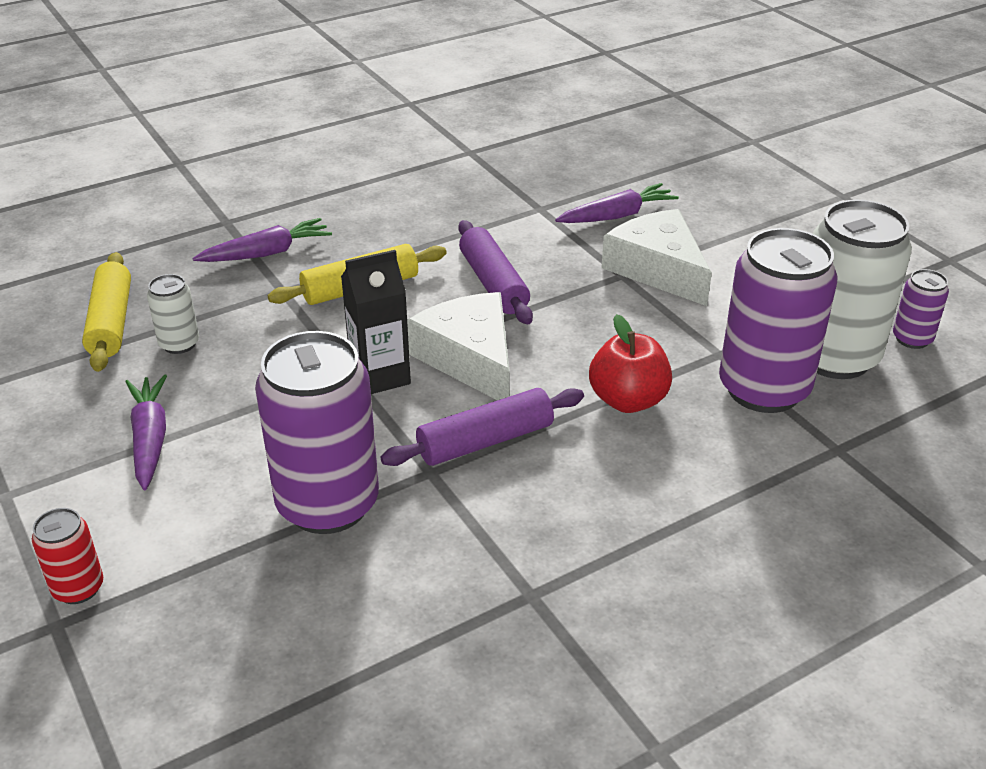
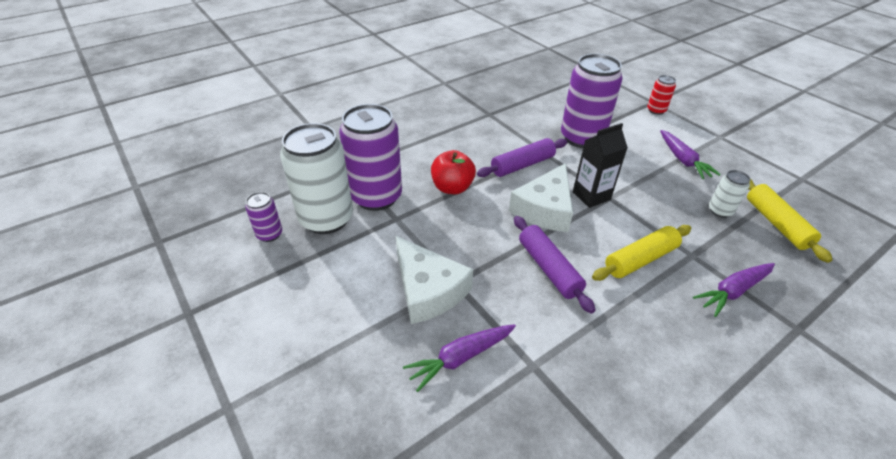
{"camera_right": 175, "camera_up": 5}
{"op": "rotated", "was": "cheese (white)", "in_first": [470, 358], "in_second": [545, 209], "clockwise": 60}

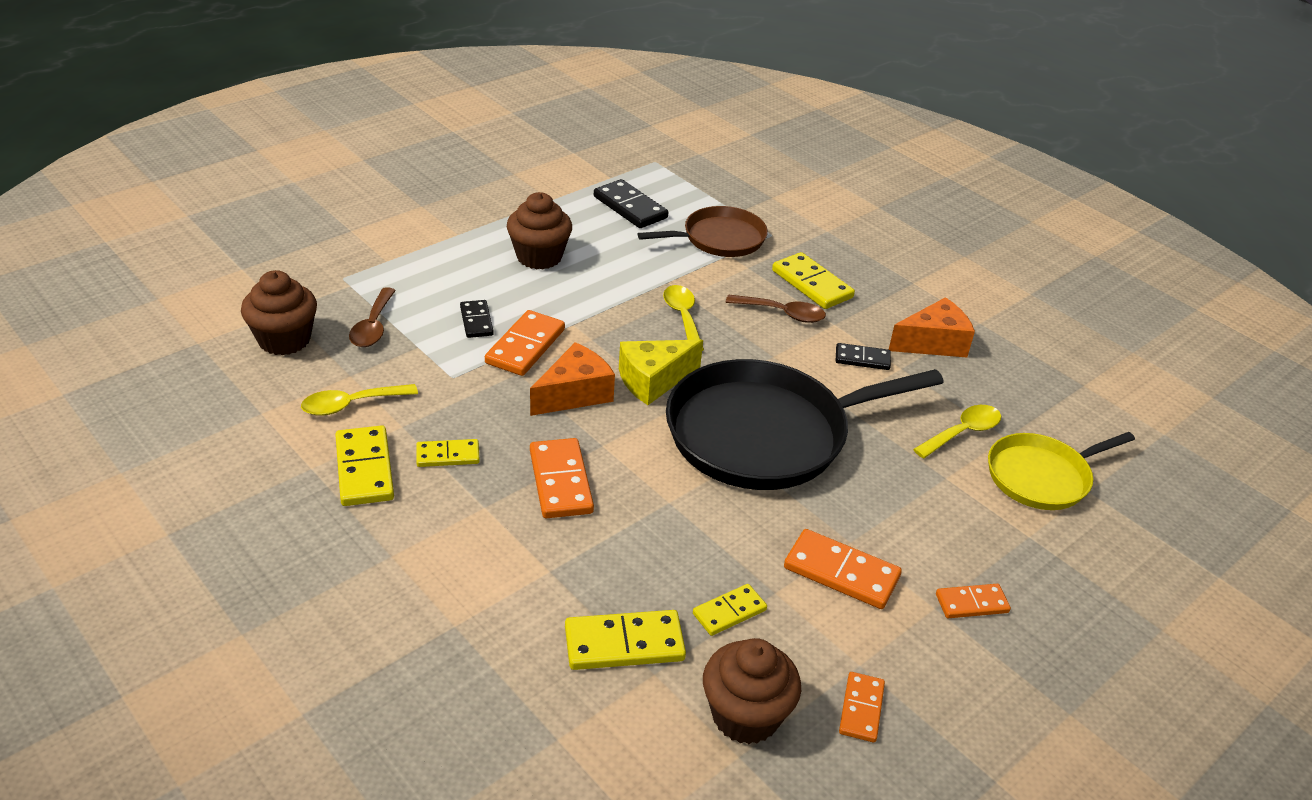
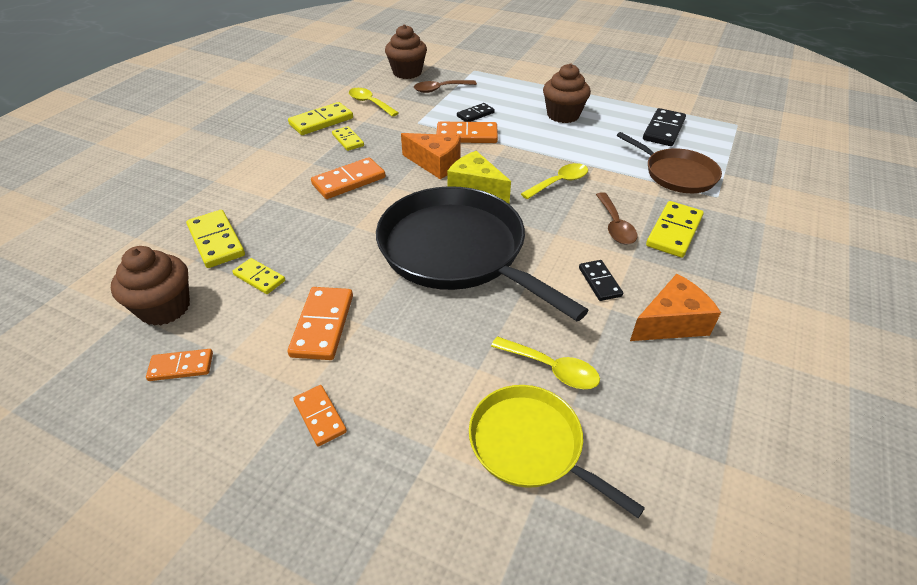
{"camera_right": 70, "camera_up": 5}
{"op": "rotated", "was": "cheese (orange)", "in_first": [933, 343], "in_second": [671, 322], "clockwise": -75}

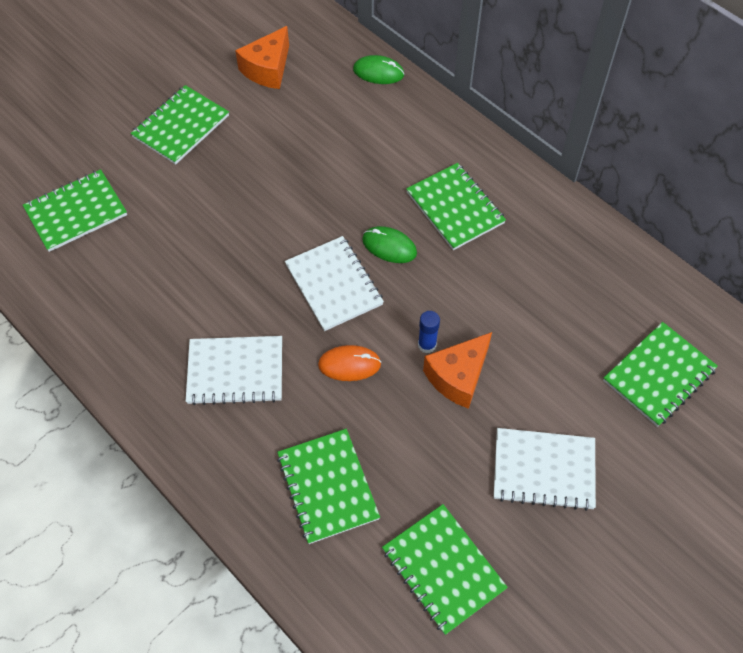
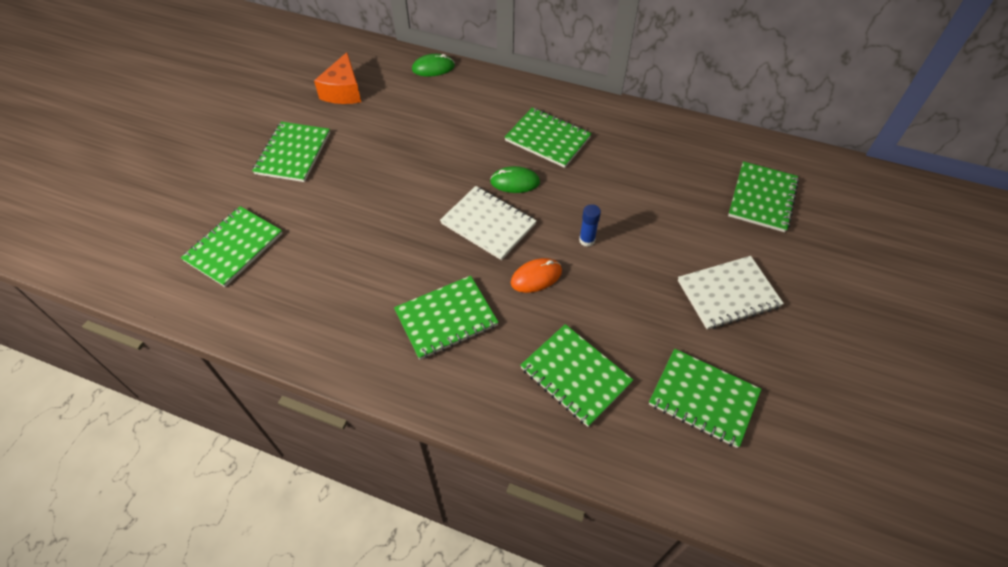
{"camera_right": -25, "camera_up": -5}
{"op": "gone", "was": "cheese (orange)", "in_first": [458, 377]}
{"op": "repainted", "was": "notebook (white)", "now": "notebook (green)", "in_first": [235, 372], "in_second": [446, 318]}

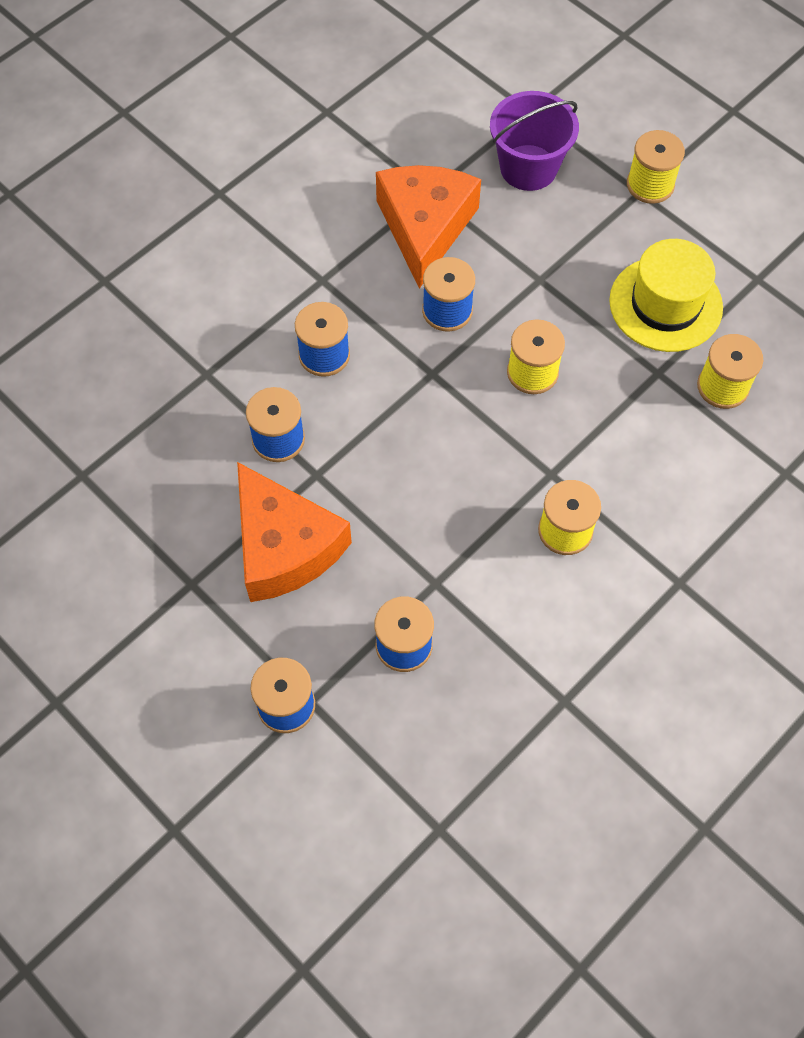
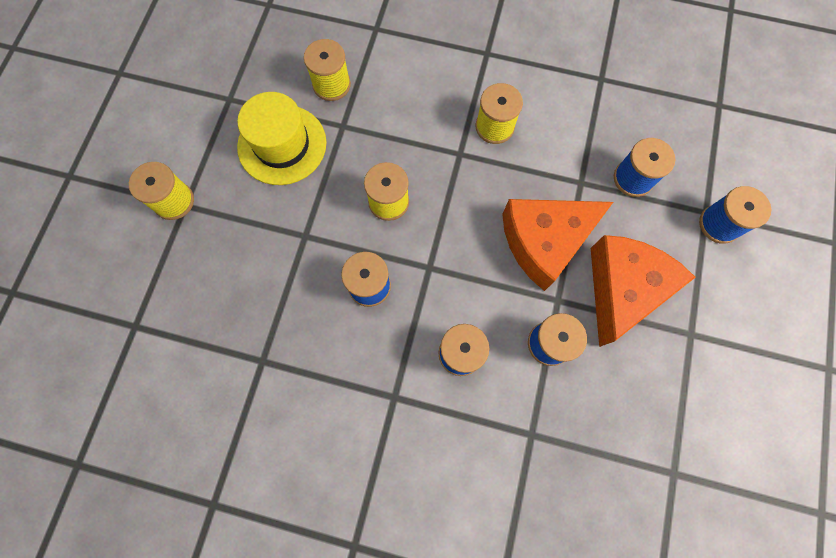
{"camera_right": -120, "camera_up": 10}
{"op": "gone", "was": "bucket (purple)", "in_first": [528, 168]}
{"op": "shifted", "was": "cheese (orange)", "in_first": [425, 227], "in_second": [545, 241]}

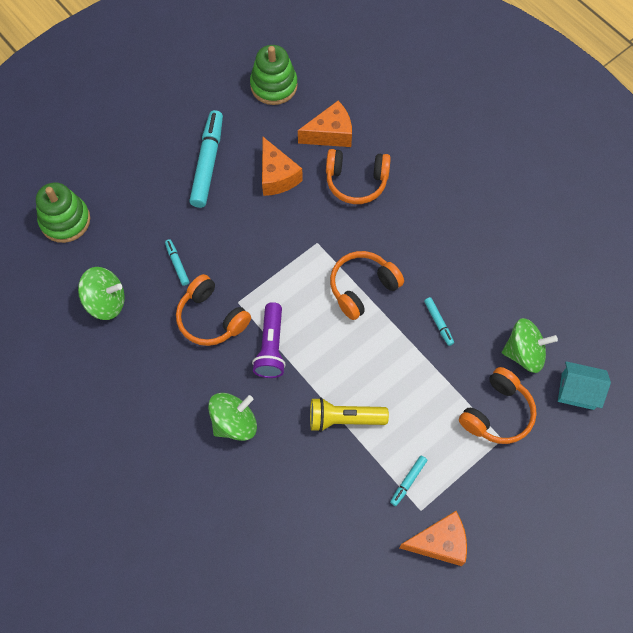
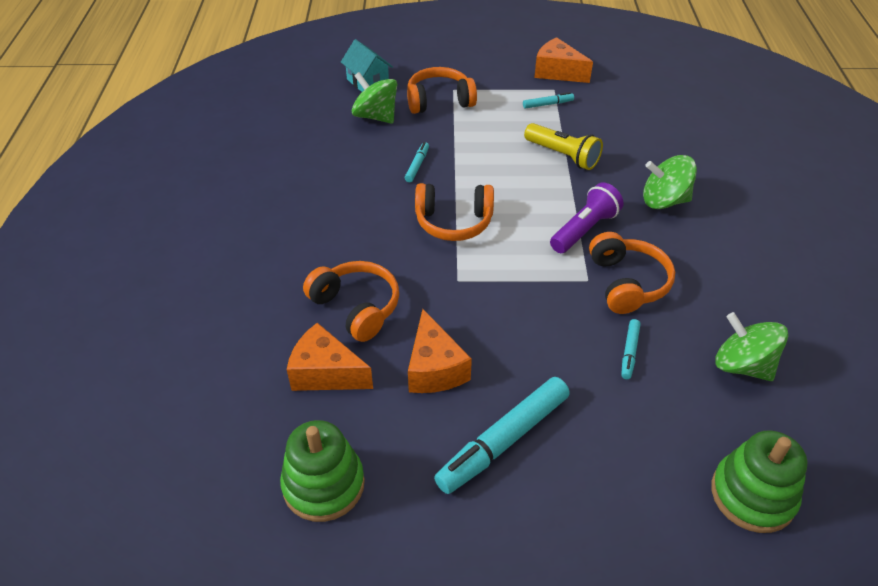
{"camera_right": -140, "camera_up": -20}
{"op": "rotated", "was": "cheese (orange)", "in_first": [277, 176], "in_second": [434, 368], "clockwise": 150}

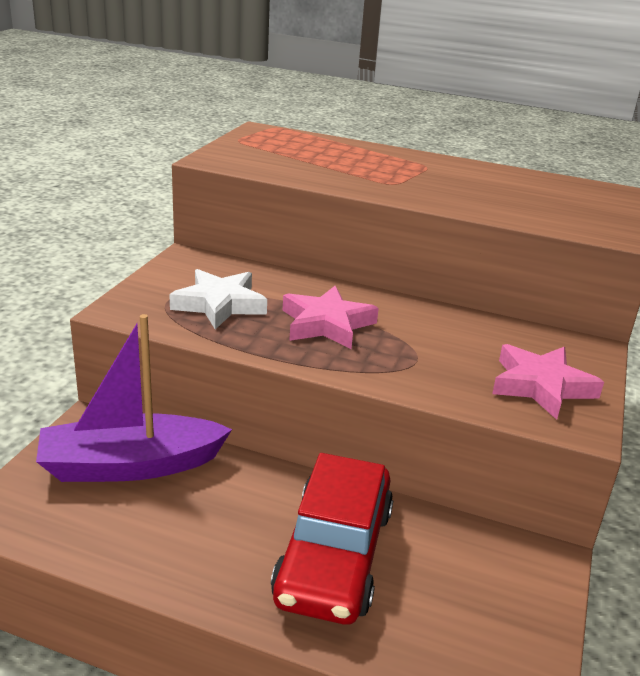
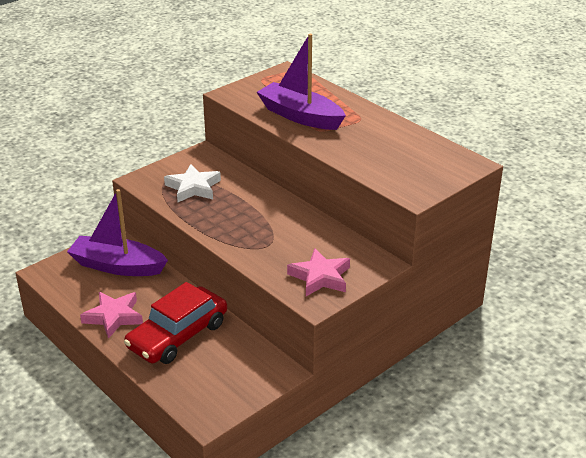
{"camera_right": 30, "camera_up": 5}
{"op": "new", "now": "boat (purple)", "in_second": [300, 116]}
{"op": "shifted", "was": "star (pink)", "in_first": [327, 324], "in_second": [114, 317]}

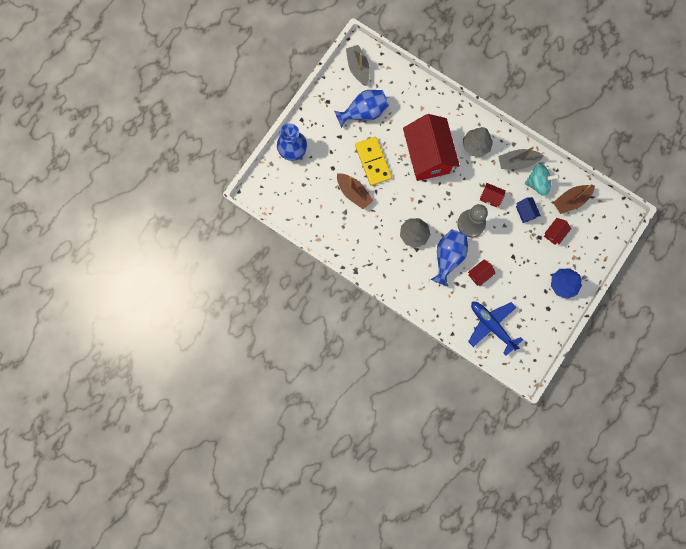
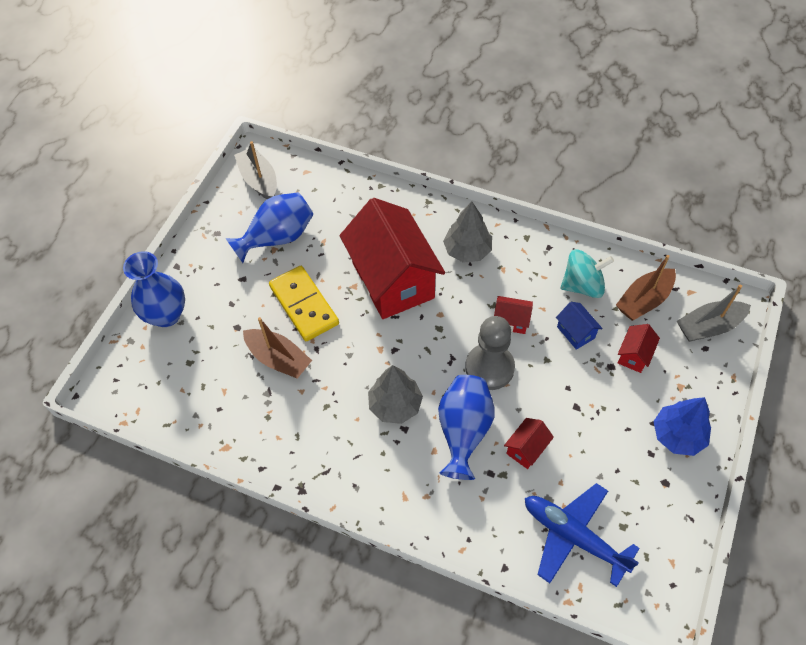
{"camera_right": -10, "camera_up": -20}
{"op": "shifted", "was": "boat (grey)", "in_first": [517, 162], "in_second": [708, 327]}

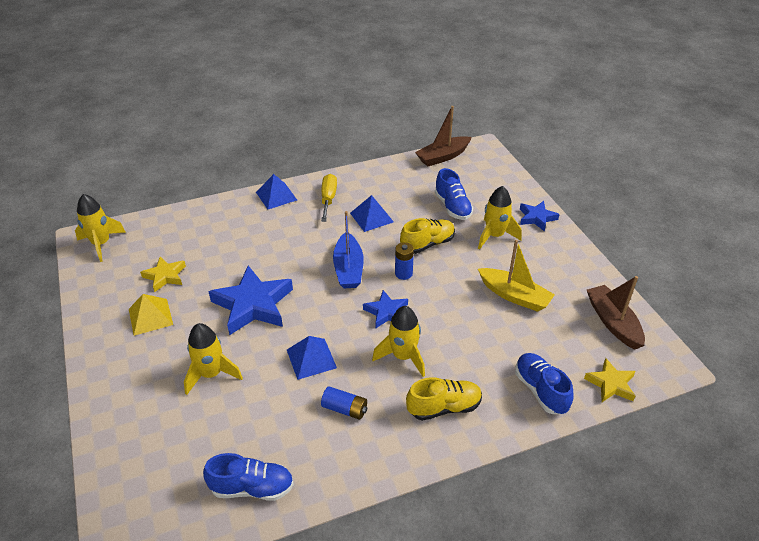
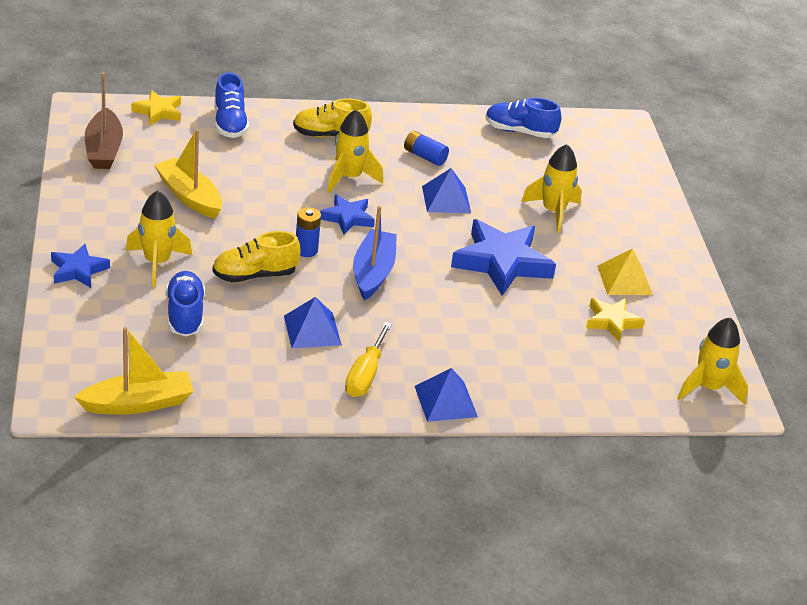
{"camera_right": -170, "camera_up": -5}
{"op": "repainted", "was": "boat (brown)", "now": "boat (yellow)", "in_first": [443, 157], "in_second": [138, 403]}

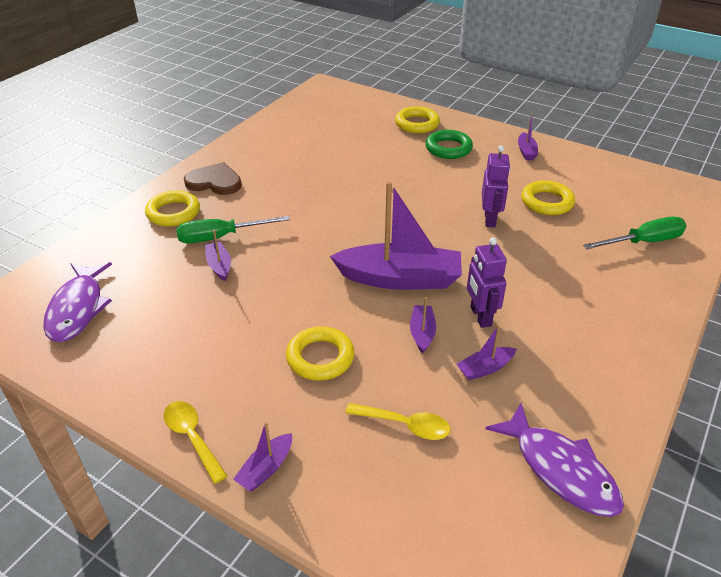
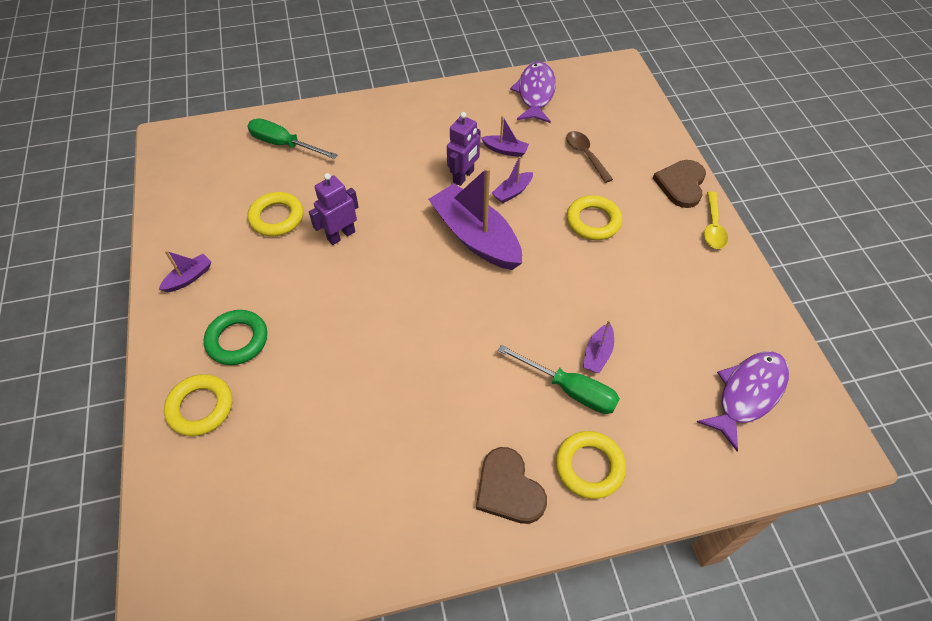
{"camera_right": -135, "camera_up": 15}
{"op": "swapped", "was": "boat (purple)", "now": "heart (brown)", "in_first": [266, 468], "in_second": [681, 184]}
{"op": "repainted", "was": "spoon (yellow)", "now": "spoon (brown)", "in_first": [404, 425], "in_second": [585, 155]}

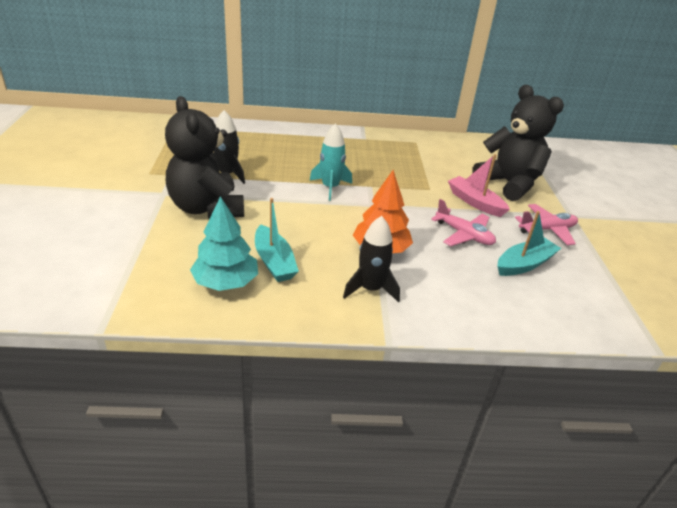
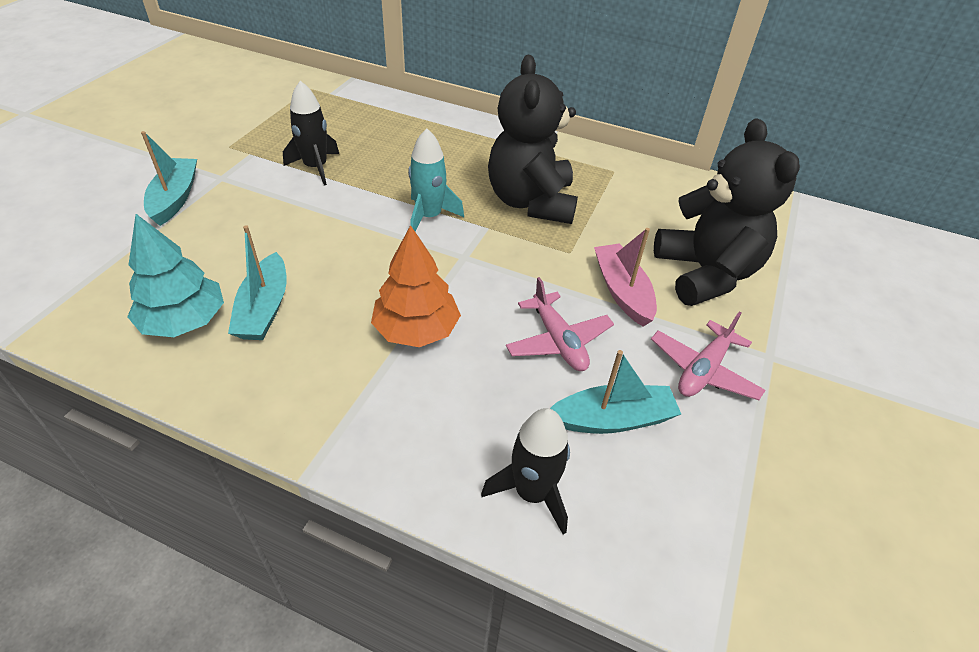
{"camera_right": 25, "camera_up": 10}
{"op": "new", "now": "boat (turquoise)", "in_second": [175, 198]}
{"op": "shifted", "was": "teddy bear (black)", "in_first": [207, 208], "in_second": [531, 202]}
{"op": "shifted", "was": "rocket (black)", "in_first": [370, 289], "in_second": [532, 492]}
{"op": "rotated", "was": "plane (pink)", "in_first": [547, 230], "in_second": [703, 370], "clockwise": 120}

